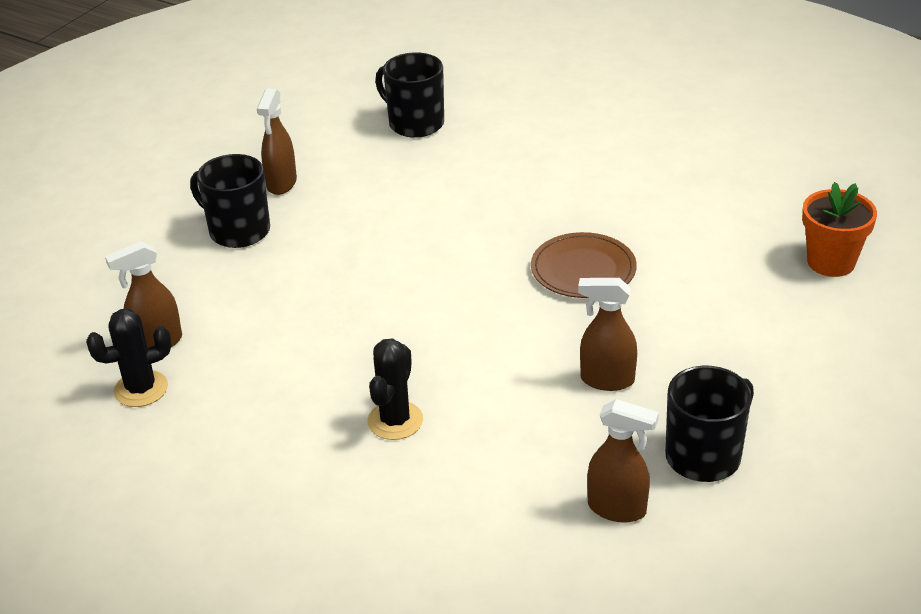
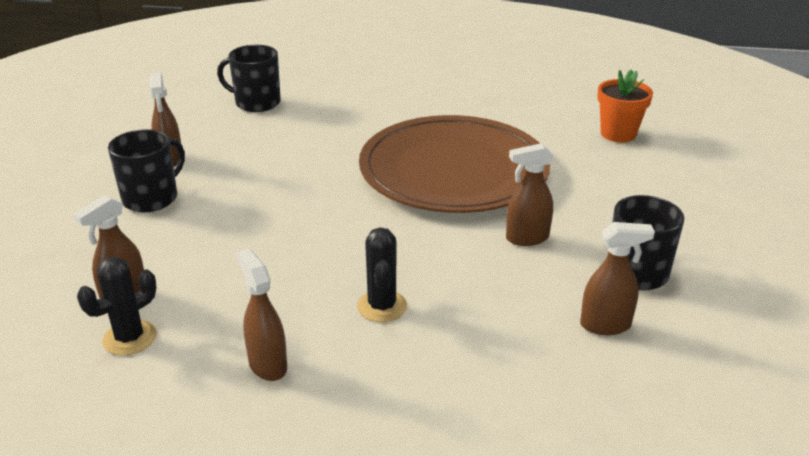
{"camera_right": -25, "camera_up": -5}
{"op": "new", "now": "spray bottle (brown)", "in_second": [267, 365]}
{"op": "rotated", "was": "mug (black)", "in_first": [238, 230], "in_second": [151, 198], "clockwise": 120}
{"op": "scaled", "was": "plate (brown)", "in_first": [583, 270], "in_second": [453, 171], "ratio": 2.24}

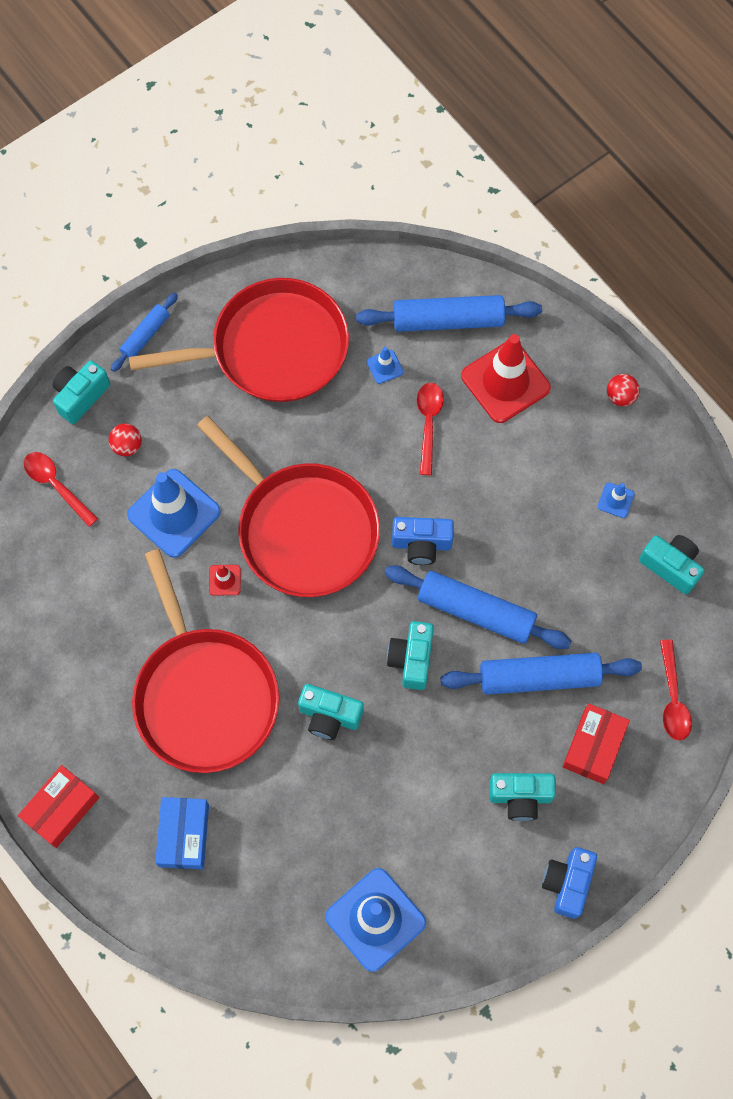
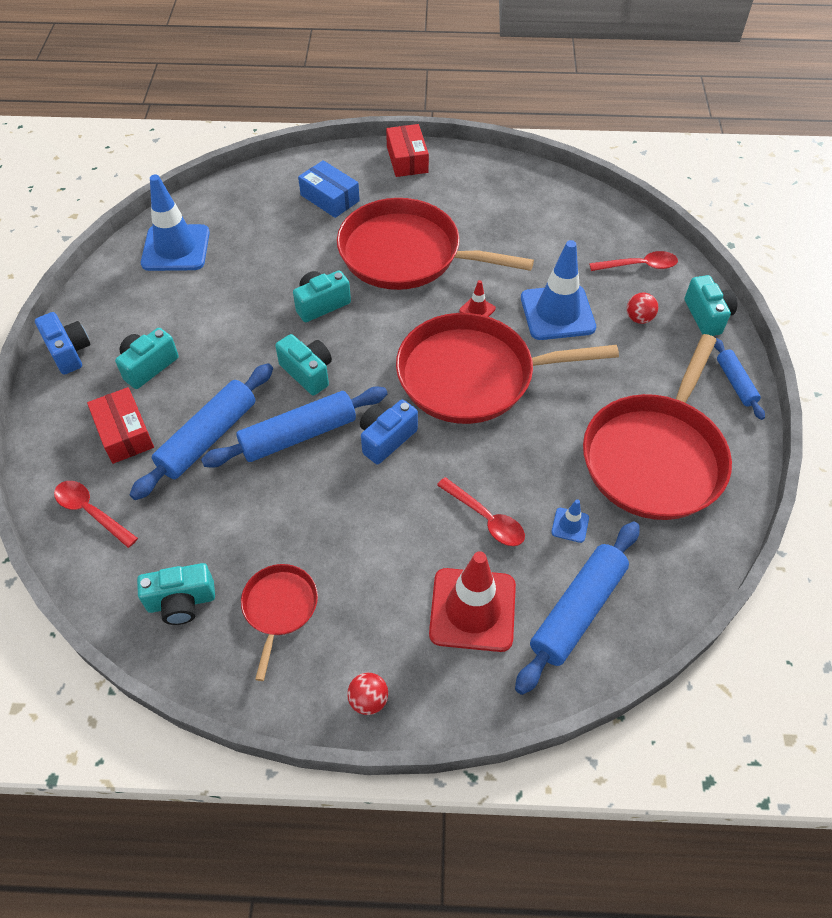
{"camera_right": 130, "camera_up": -15}
{"op": "swapped", "was": "traffic cone (blue)", "now": "pan (red)", "in_first": [615, 500], "in_second": [279, 608]}

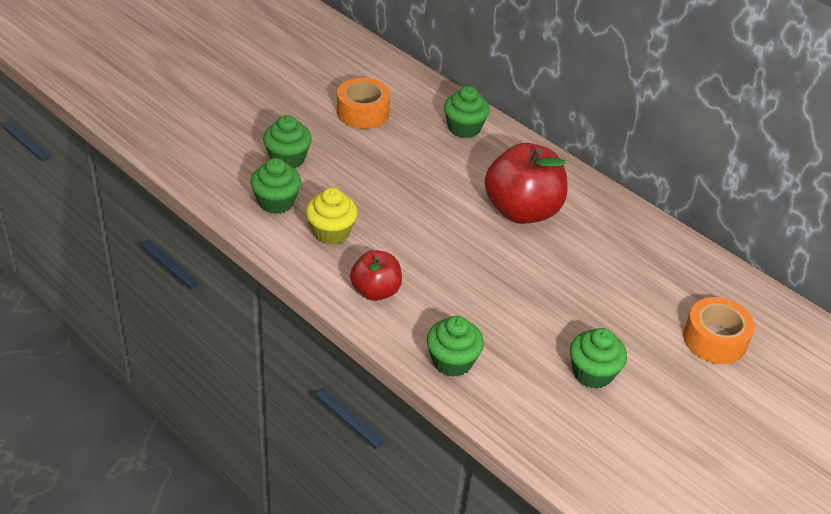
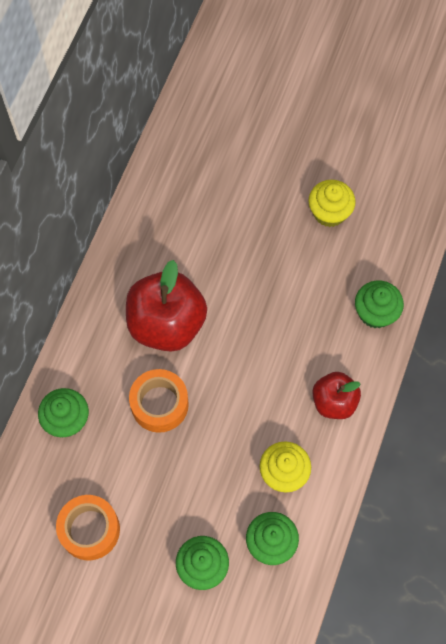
{"camera_right": -110, "camera_up": 25}
{"op": "shifted", "was": "tape (orange)", "in_first": [714, 339], "in_second": [159, 404]}
{"op": "repainted", "was": "cupcake (green)", "now": "cupcake (yellow)", "in_first": [592, 373], "in_second": [329, 212]}

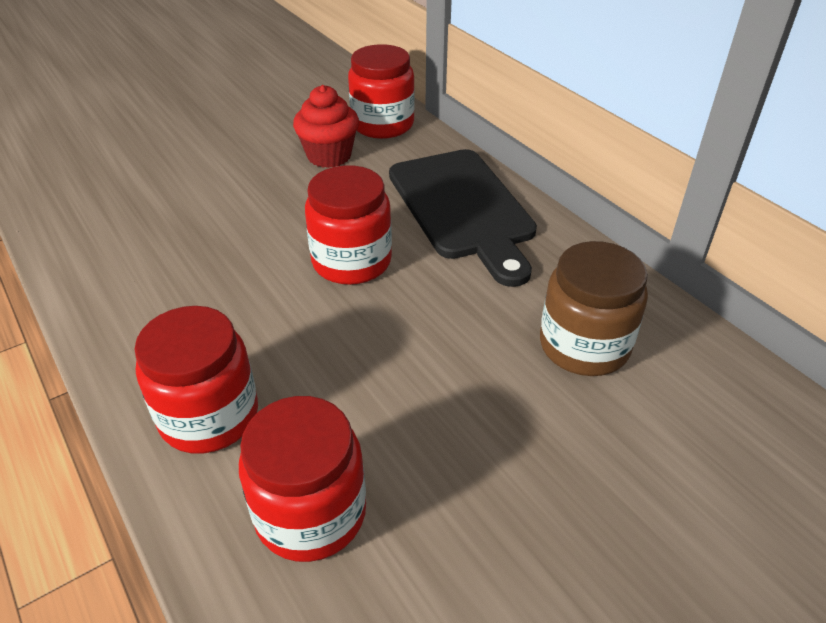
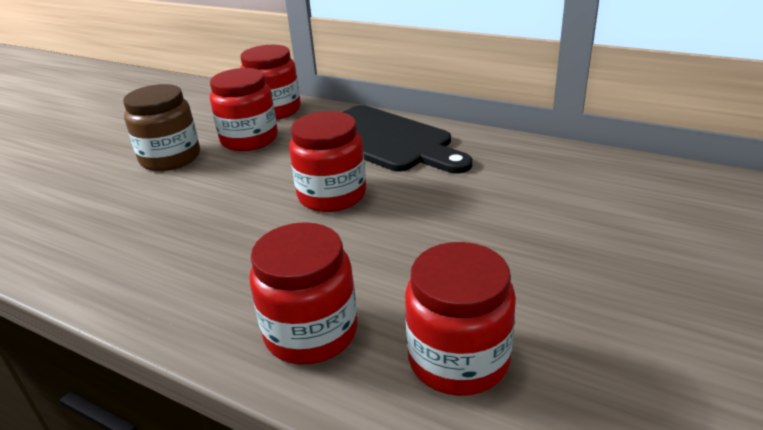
{"camera_right": -25, "camera_up": -10}
{"op": "shifted", "was": "jar (brown)", "in_first": [584, 346], "in_second": [170, 158]}
{"op": "swapped", "was": "cupcake (red)", "now": "jar (red)", "in_first": [329, 156], "in_second": [249, 139]}

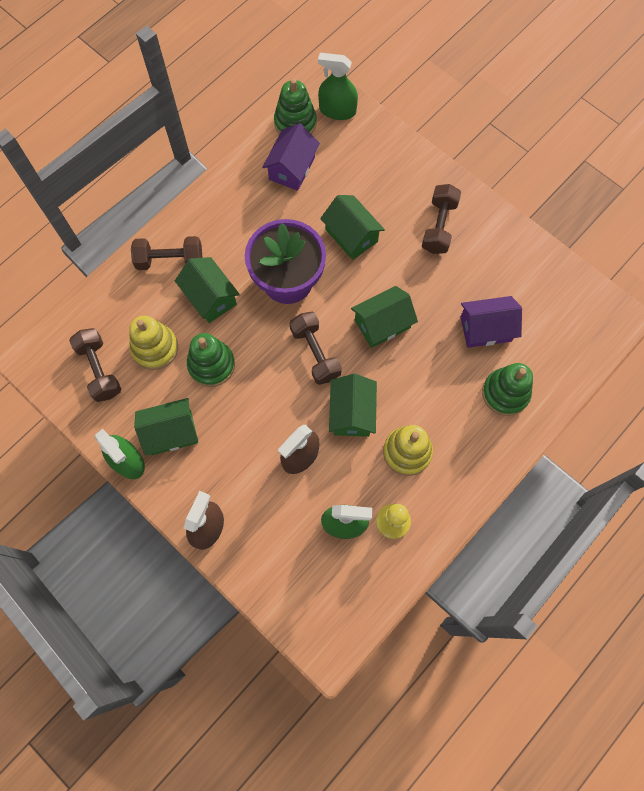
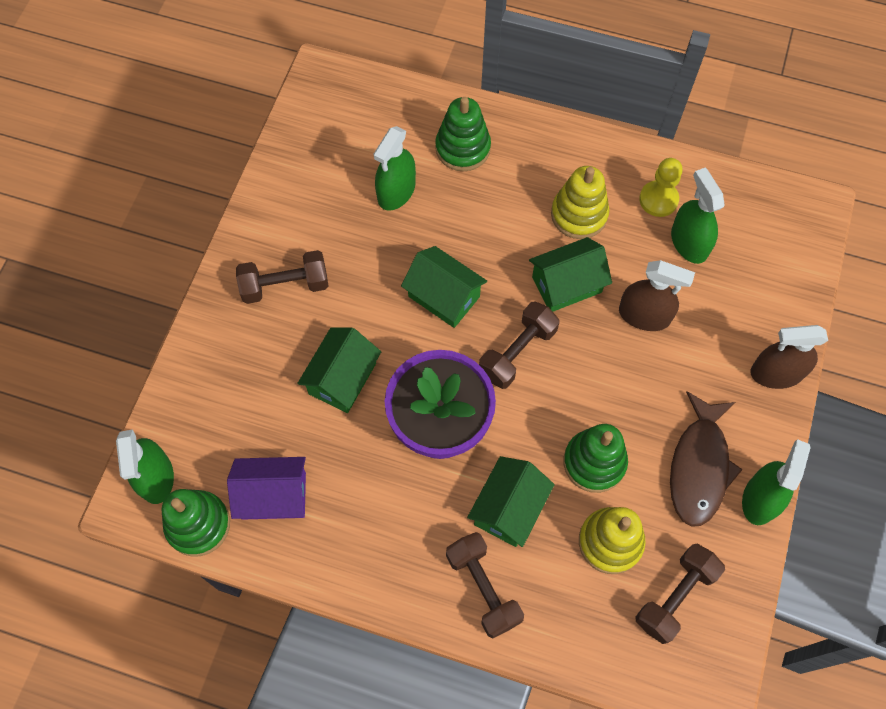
{"camera_right": -115, "camera_up": -5}
{"op": "swapped", "was": "house (green)", "now": "fish (brown)", "in_first": [171, 432], "in_second": [699, 467]}
{"op": "swapped", "was": "house (purple)", "now": "spray bottle (green)", "in_first": [485, 328], "in_second": [396, 191]}

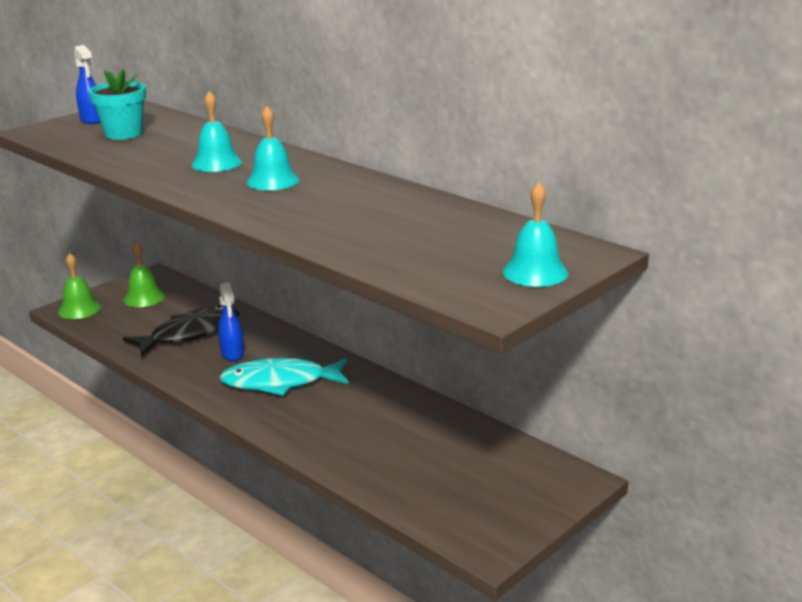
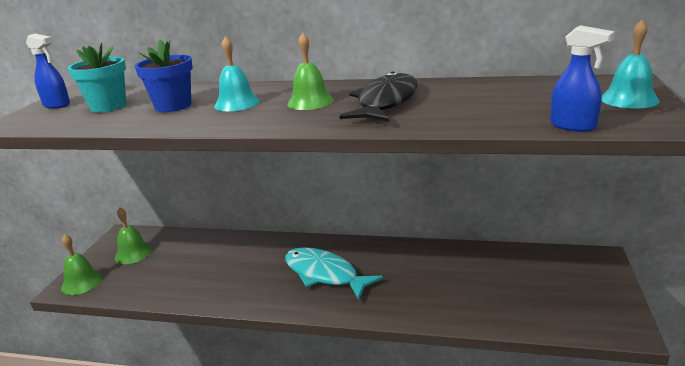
{"camera_right": -30, "camera_up": 0}
{"op": "new", "now": "flower pot (blue)", "in_second": [173, 106]}
{"op": "shifted", "was": "fish (black)", "in_first": [190, 334], "in_second": [385, 102]}
{"op": "shifted", "was": "spray bottle (blue)", "in_first": [232, 354], "in_second": [573, 126]}
{"op": "repainted", "was": "bell (turquoise)", "now": "bell (green)", "in_first": [272, 181], "in_second": [310, 102]}
{"op": "rotated", "was": "fish (turquoise)", "in_first": [280, 382], "in_second": [324, 274], "clockwise": 75}

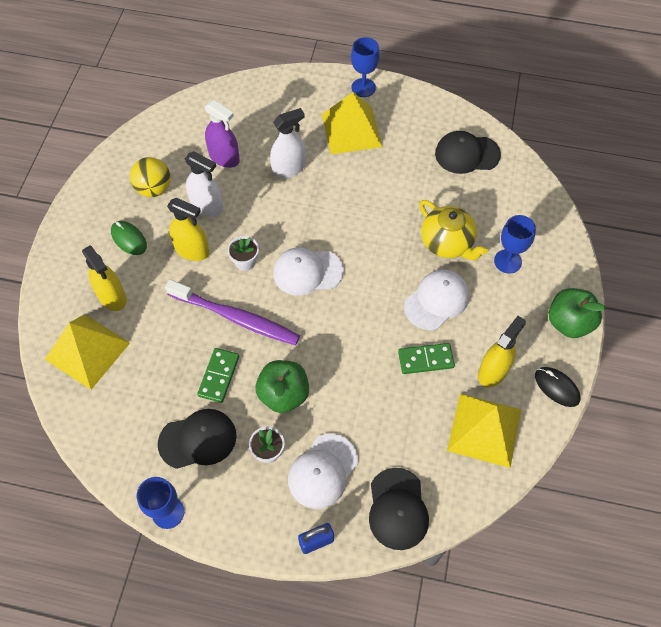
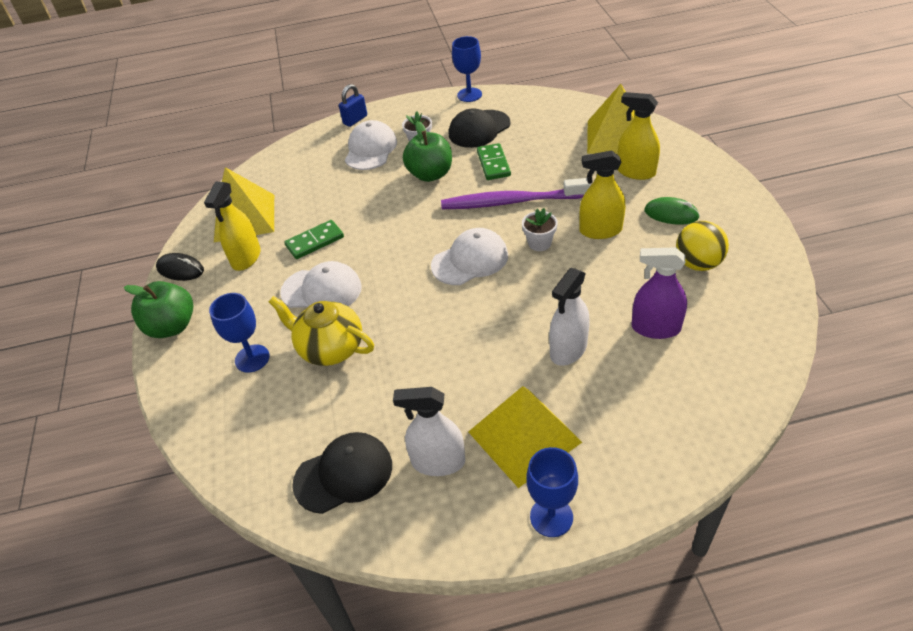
{"camera_right": 160, "camera_up": -15}
{"op": "gone", "was": "cap (black)", "in_first": [397, 509]}
{"op": "shifted", "was": "spray bottle (white)", "in_first": [207, 206], "in_second": [438, 462]}
{"op": "rotated", "was": "cap (white)", "in_first": [436, 300], "in_second": [322, 290], "clockwise": -105}

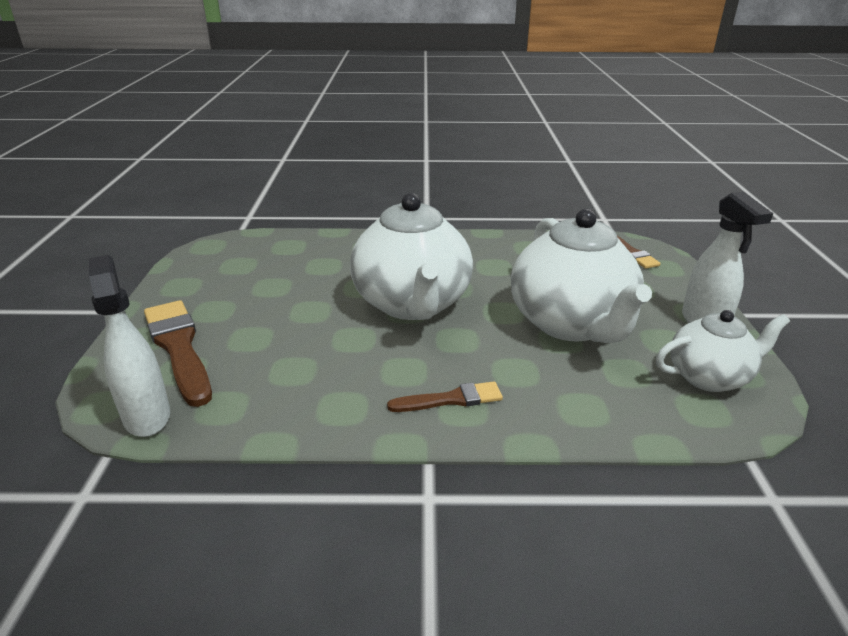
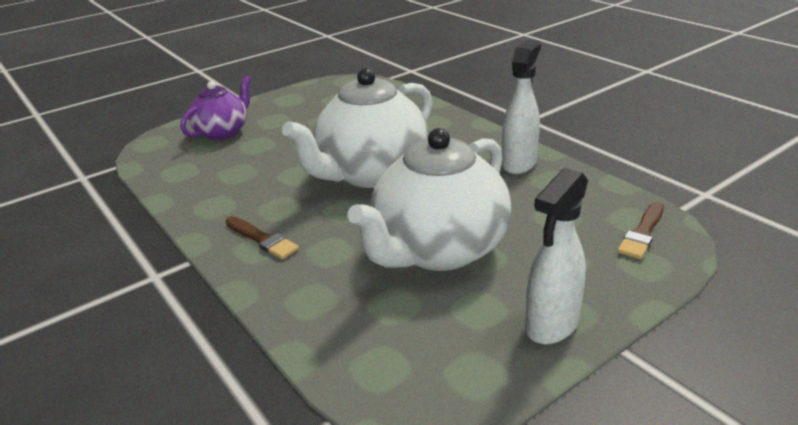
{"camera_right": 55, "camera_up": 0}
{"op": "gone", "was": "teapot (white)", "in_first": [709, 377]}
{"op": "shifted", "was": "spray bottle (white)", "in_first": [147, 416], "in_second": [519, 163]}
{"op": "swapped", "was": "brush (brown)", "now": "teapot (purple)", "in_first": [178, 347], "in_second": [223, 132]}

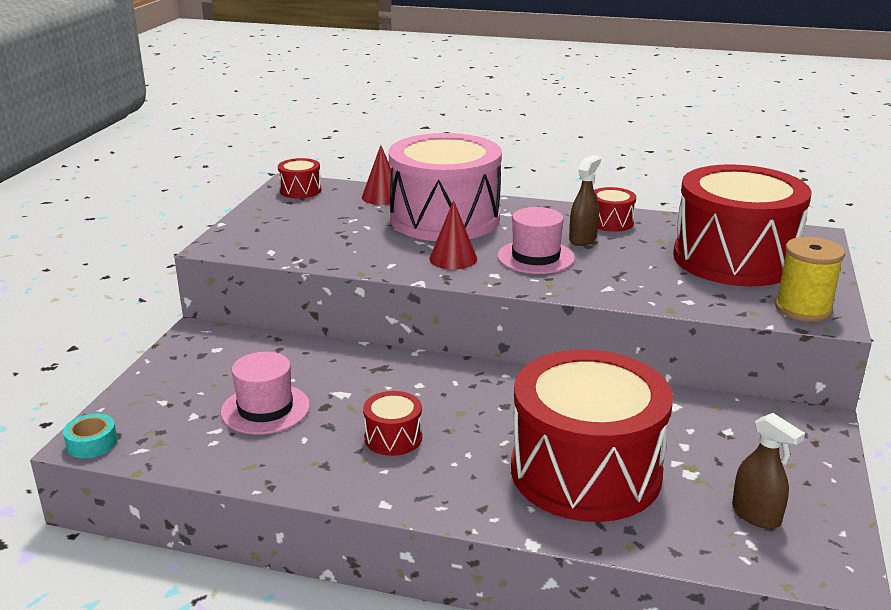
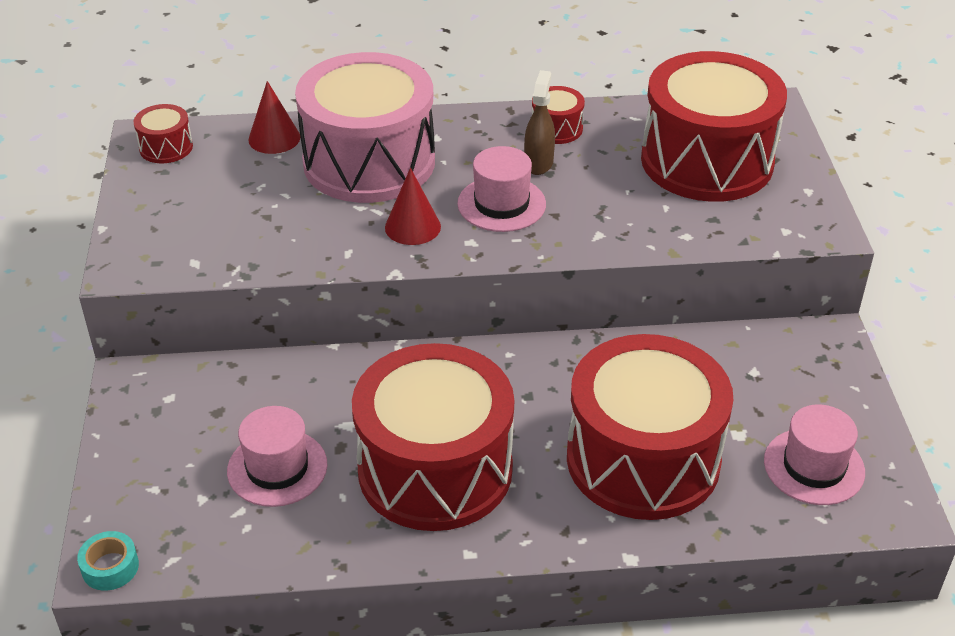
{"camera_right": -20, "camera_up": 15}
{"op": "gone", "was": "spool (yellow)", "in_first": [803, 309]}
{"op": "swapped", "was": "spray bottle (brown)", "now": "hat (pink)", "in_first": [756, 515], "in_second": [814, 466]}
{"op": "scaled", "was": "drum (red)", "in_first": [393, 438], "in_second": [435, 469], "ratio": 2.47}

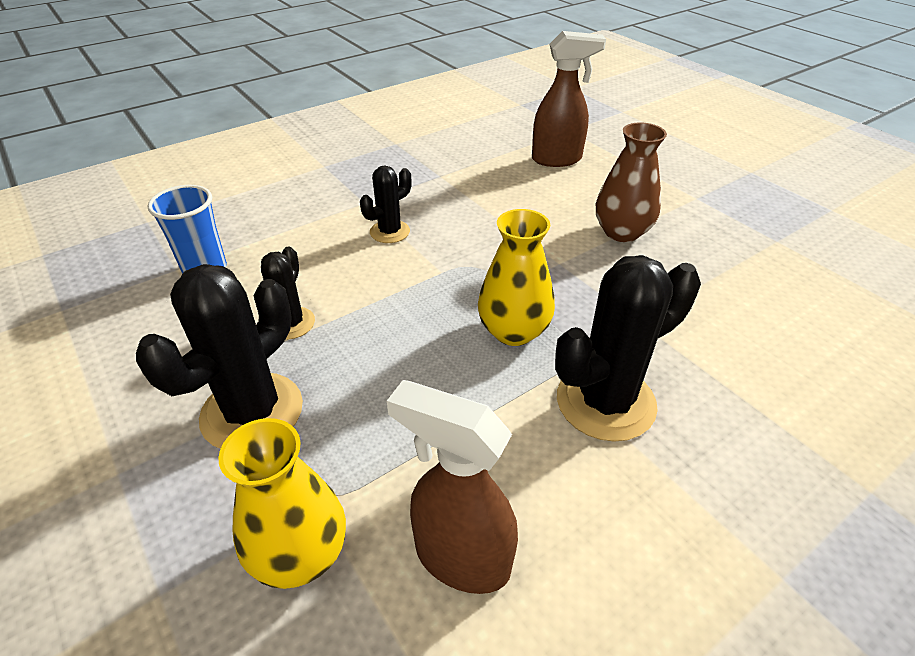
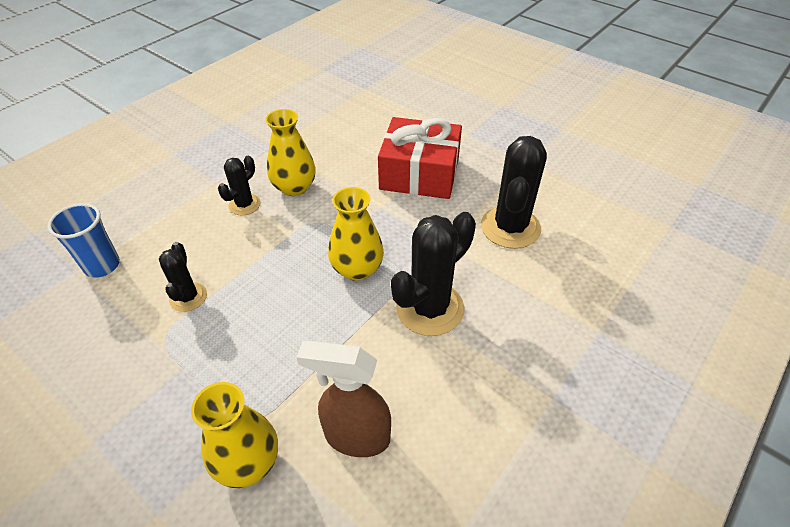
{"camera_right": -15, "camera_up": 5}
{"op": "gone", "was": "spray bottle (brown)", "in_first": [557, 159]}
{"op": "new", "now": "vase (yellow)", "in_second": [294, 187]}
{"op": "shifted", "was": "cactus (black)", "in_first": [252, 412], "in_second": [510, 227]}
{"op": "swapped", "was": "vase (brown)", "now": "gift (red)", "in_first": [621, 232], "in_second": [419, 173]}

